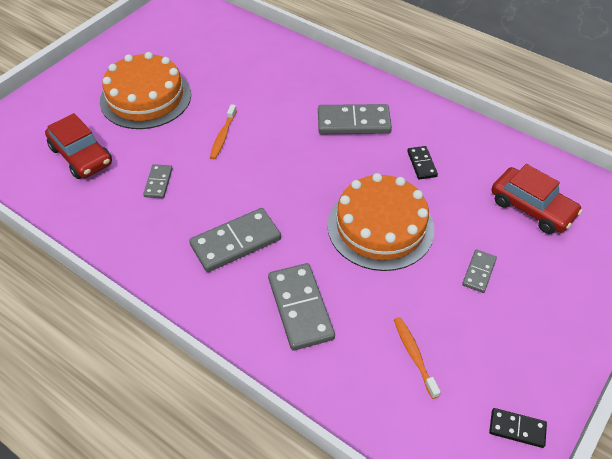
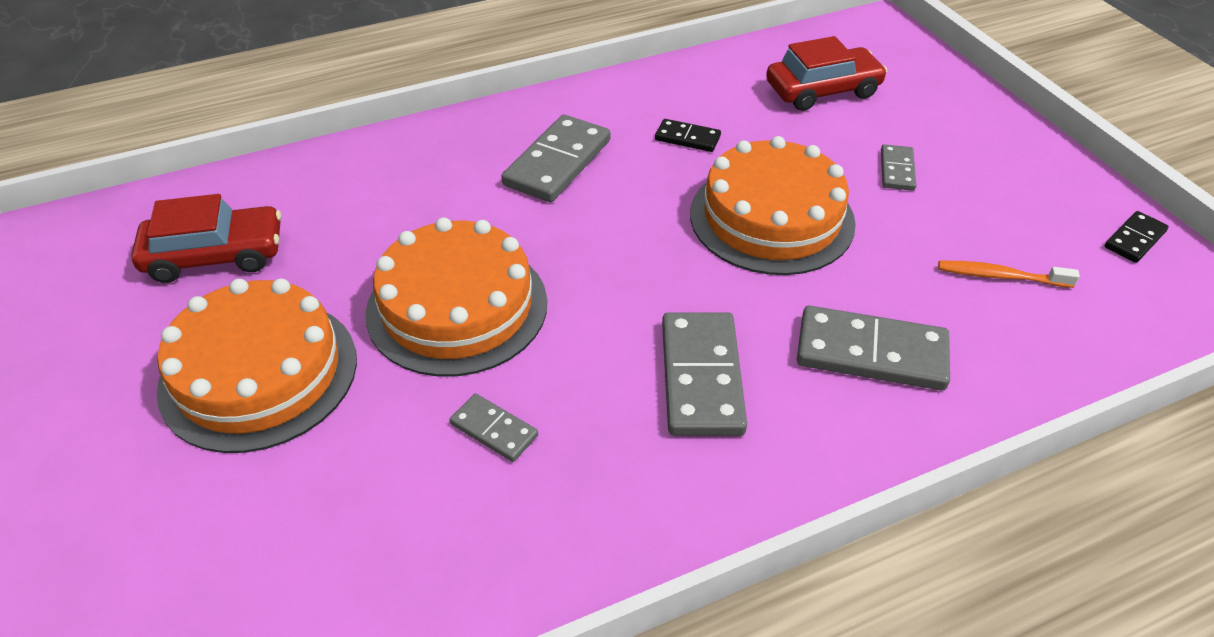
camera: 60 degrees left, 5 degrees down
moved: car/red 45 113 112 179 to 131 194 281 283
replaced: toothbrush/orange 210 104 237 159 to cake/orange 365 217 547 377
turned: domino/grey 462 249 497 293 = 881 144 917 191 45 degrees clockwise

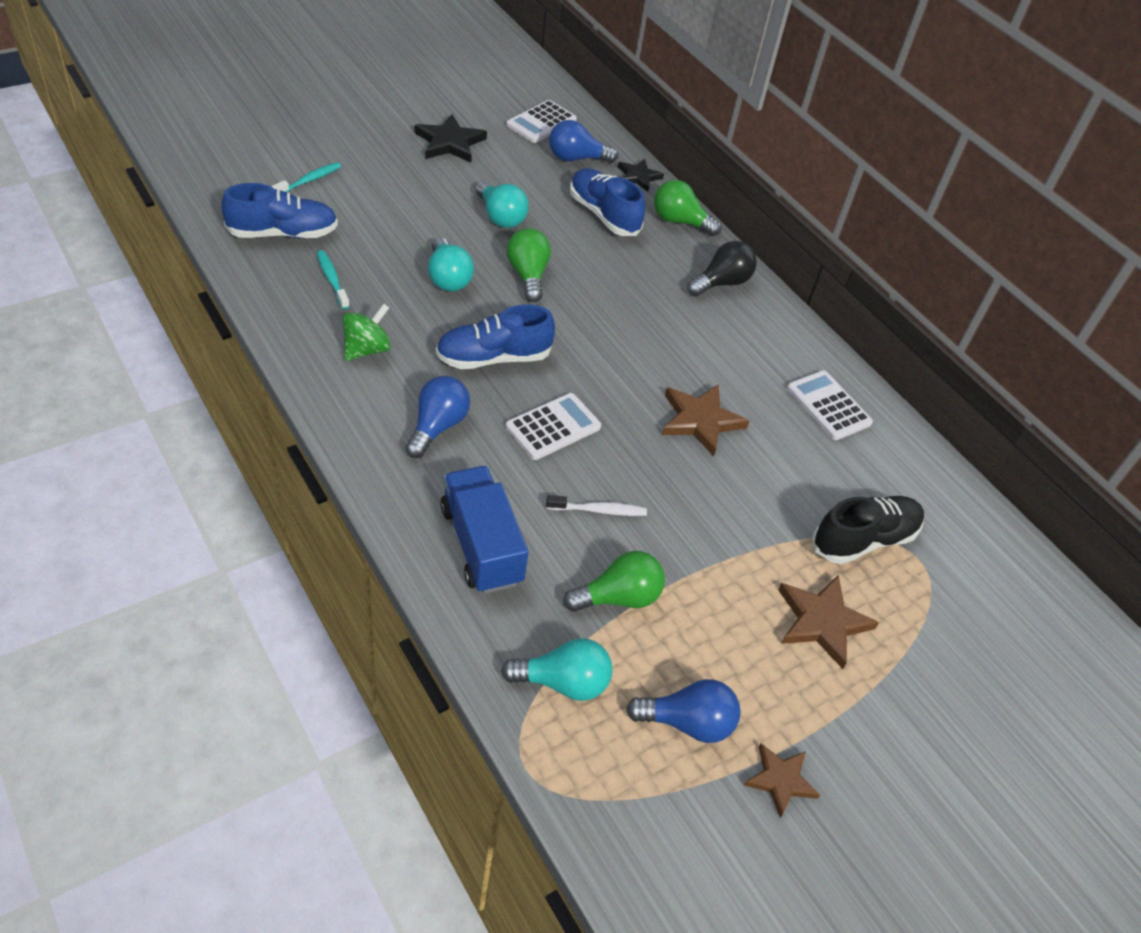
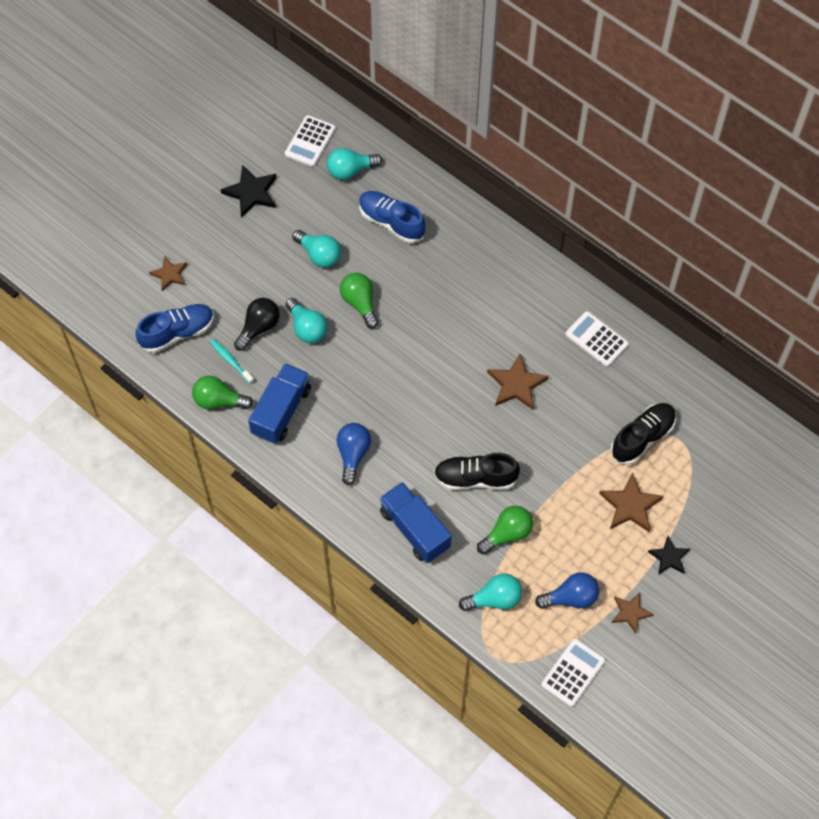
camera: 10 degrees left, 15 degrees up
removed: shoe/blue 436 305 555 369
moved: calculator/white 506 393 601 460 to 541 639 605 707; star/black 618 159 664 192 to 648 536 690 575; light bulb/green 654 180 722 236 to 192 376 253 409; light bulb/black 687 241 757 297 to 234 298 280 351
replaced: toothbrush/turquoise 272 162 341 192 to star/brown 149 256 187 291; spinning top/green 342 304 391 361 to truck/blue 248 363 311 444; toothbrush/white 546 495 647 516 to shoe/black 434 453 520 490
recoloured: light bulb/blue 549 120 618 163 to light bulb/turquoise 327 148 382 180

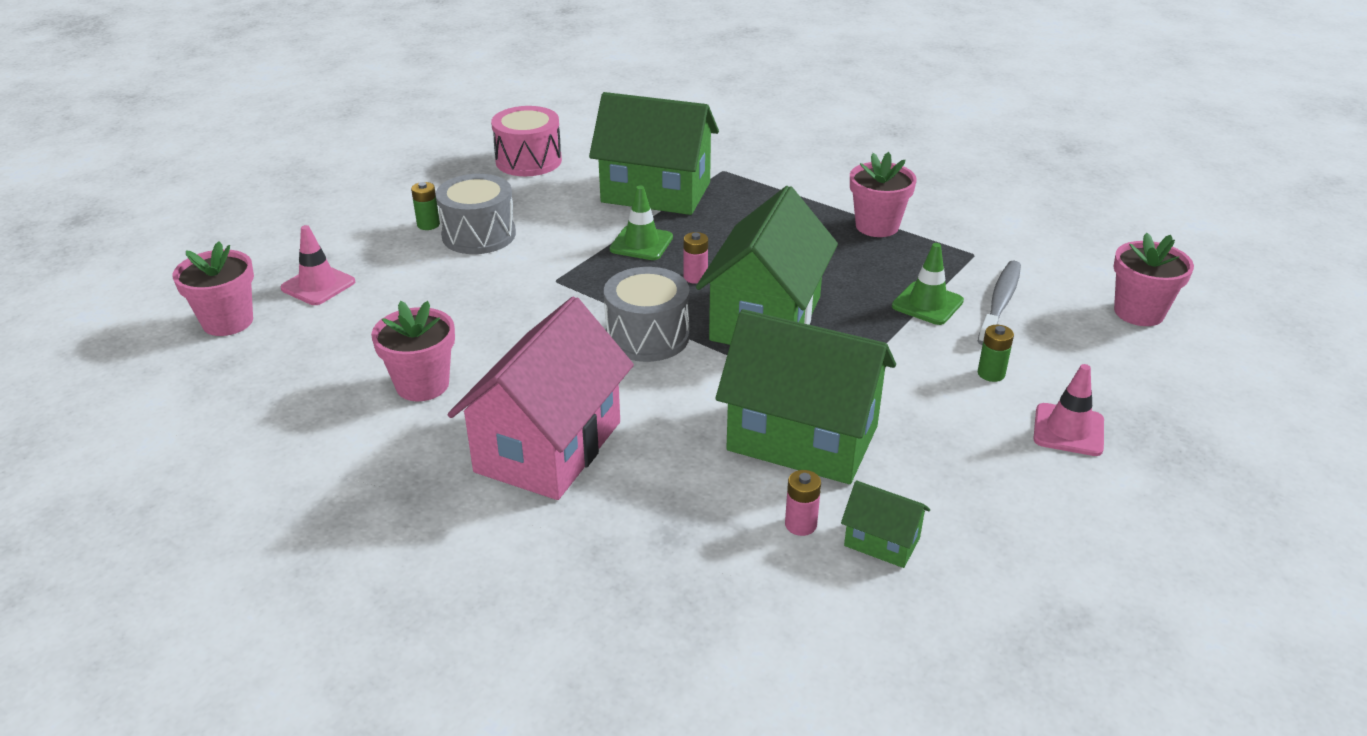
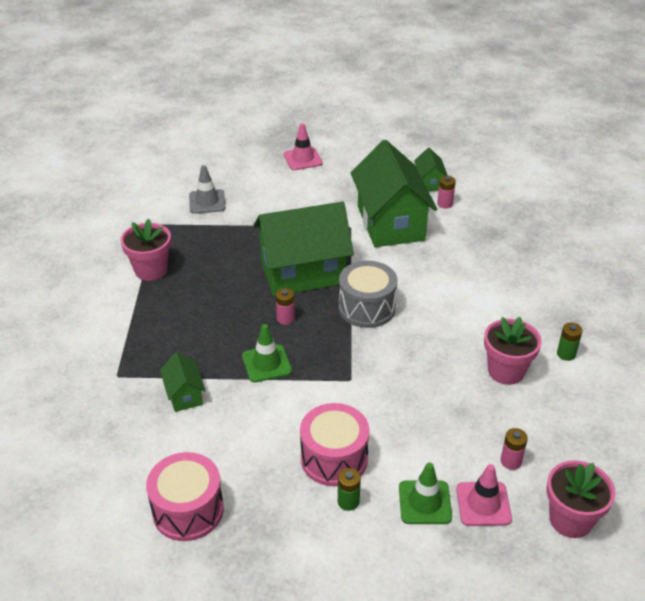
camera: 125 degrees left, 5 degrees up
removed: house/pink 448 297 634 500; flower pot/pink 1113 233 1194 326
added: battery/pink 501 428 528 470
moved: traffic cone/green 892 243 964 325 to 399 463 452 524; battery/green 978 325 1014 382 to 557 323 583 361
replaced: toothbrush/grey 978 260 1021 345 to traffic cone/grey 189 165 226 214
recoloured: drum/grey 436 174 516 254 to drum/pink 300 403 370 486
resized: house/green 589 92 719 215 = 160 352 206 412 x0.44

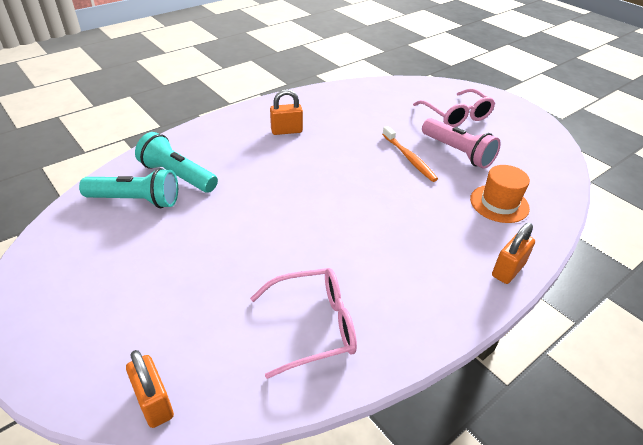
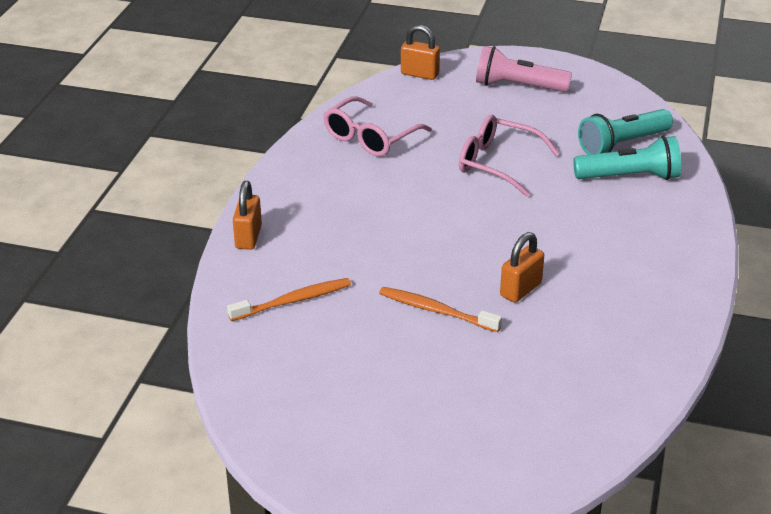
camera: 145 degrees right, 5 degrees down
moved: padlock/orange 270 89 303 135 to 500 232 544 303; glasses/pink 413 89 495 127 to 459 115 560 197; flashlight/pink 422 118 501 169 to 476 46 572 92
replaced: hat/orange 470 165 530 223 to toothbrush/orange 227 278 351 321

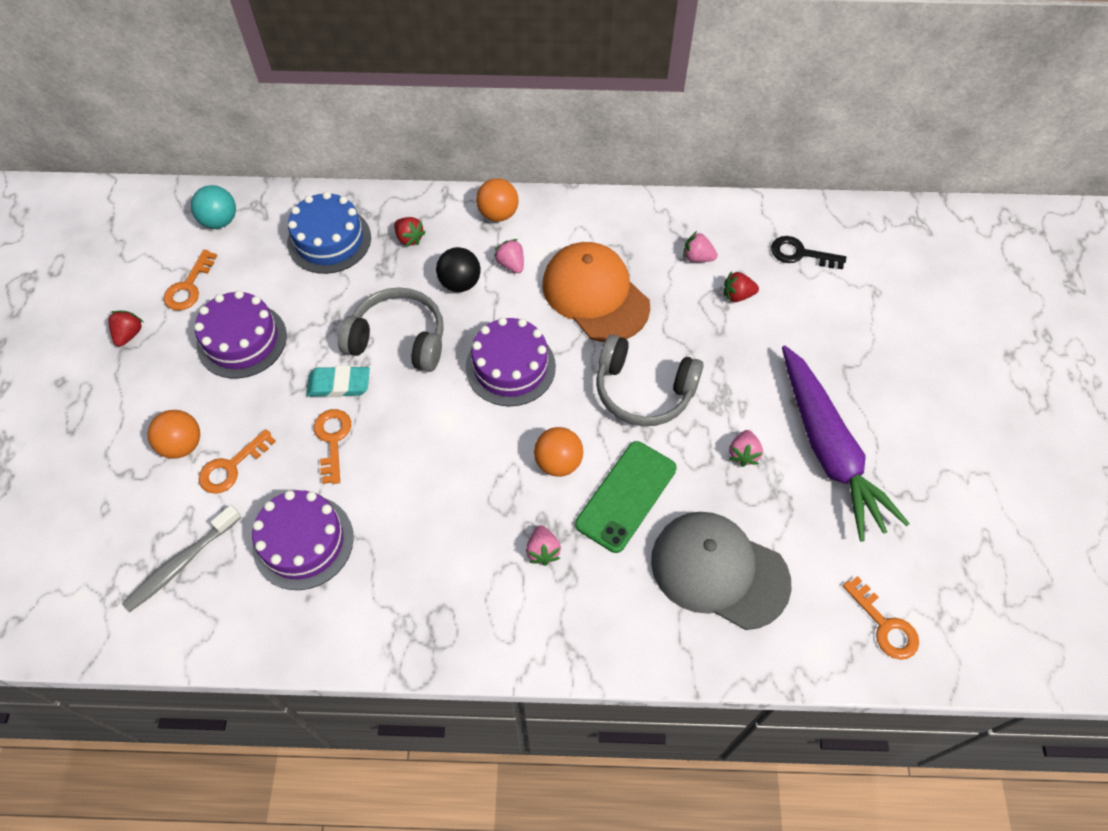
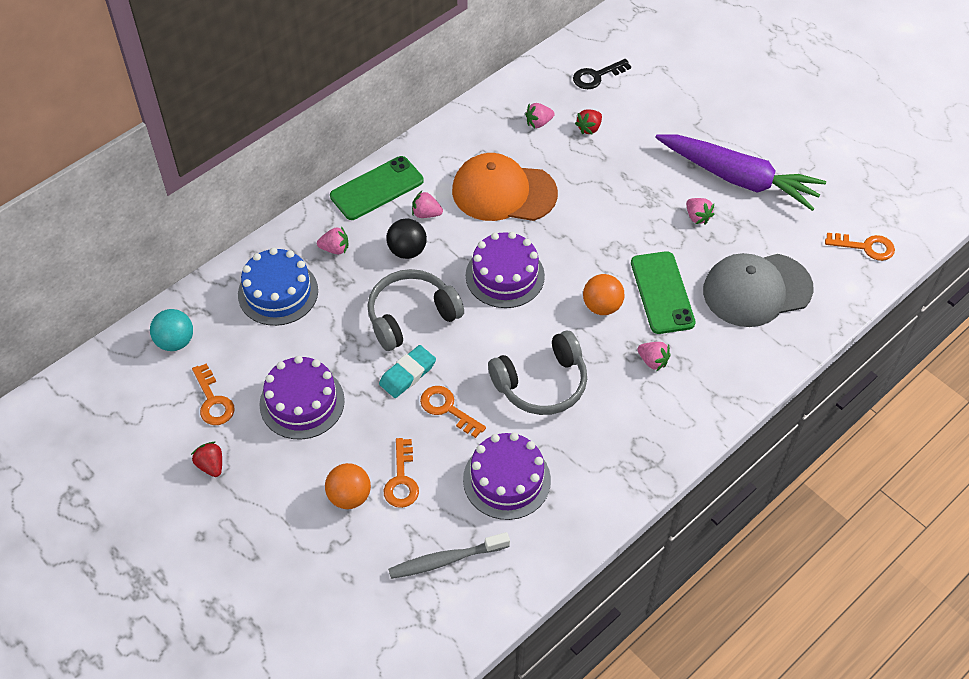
camera: 45 degrees left, 5 degrees down
moved: headphones/grey 596 334 704 426 to 488 331 587 415
replaced: ball/orange 476 178 519 222 to phone/green 330 156 424 220
recoloured: strawberry/red 394 217 426 247 to strawberry/pink 317 227 348 255
turned: toothbrush/grey 122 505 242 612 = 388 532 510 579 75 degrees clockwise

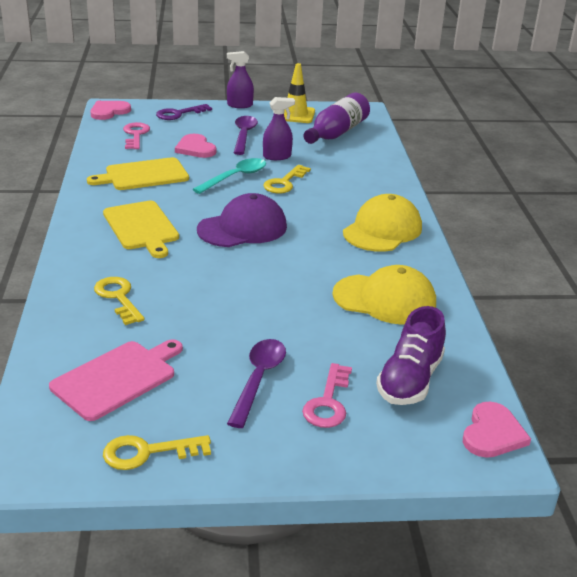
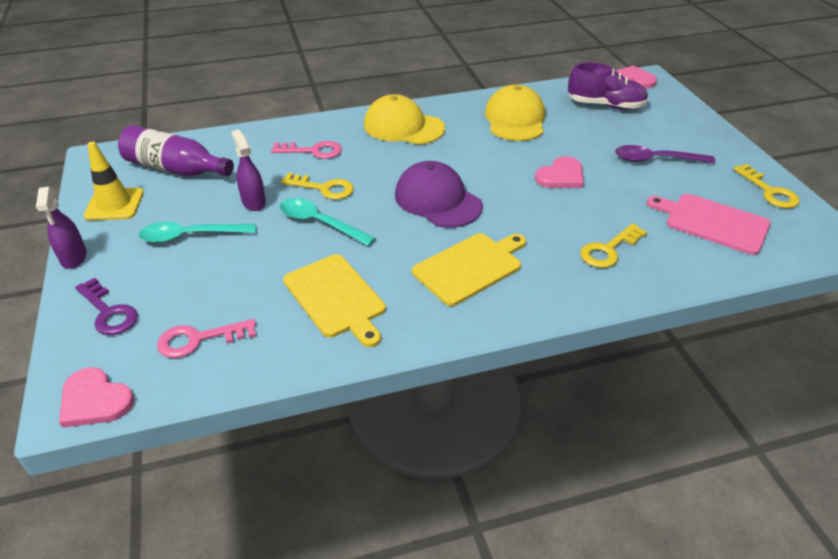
camera: 100 degrees left, 10 degrees up
moved: heart/pink 175 134 216 158 to 535 156 583 188; key/pink 302 363 352 428 to 271 141 342 159
recoloured: spoon/purple 234 116 258 155 to spoon/turquoise 139 222 256 243

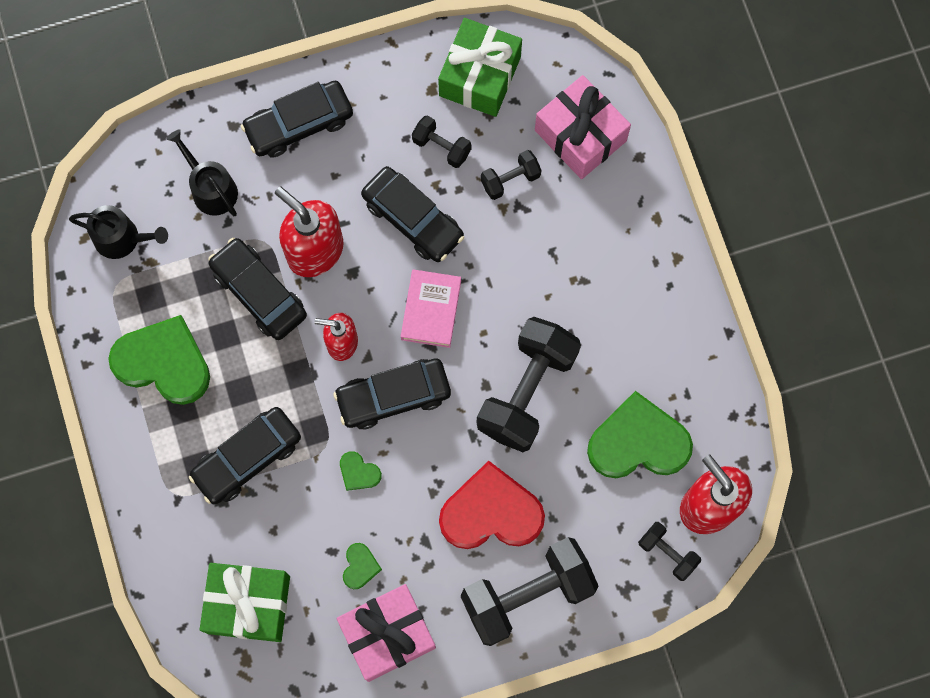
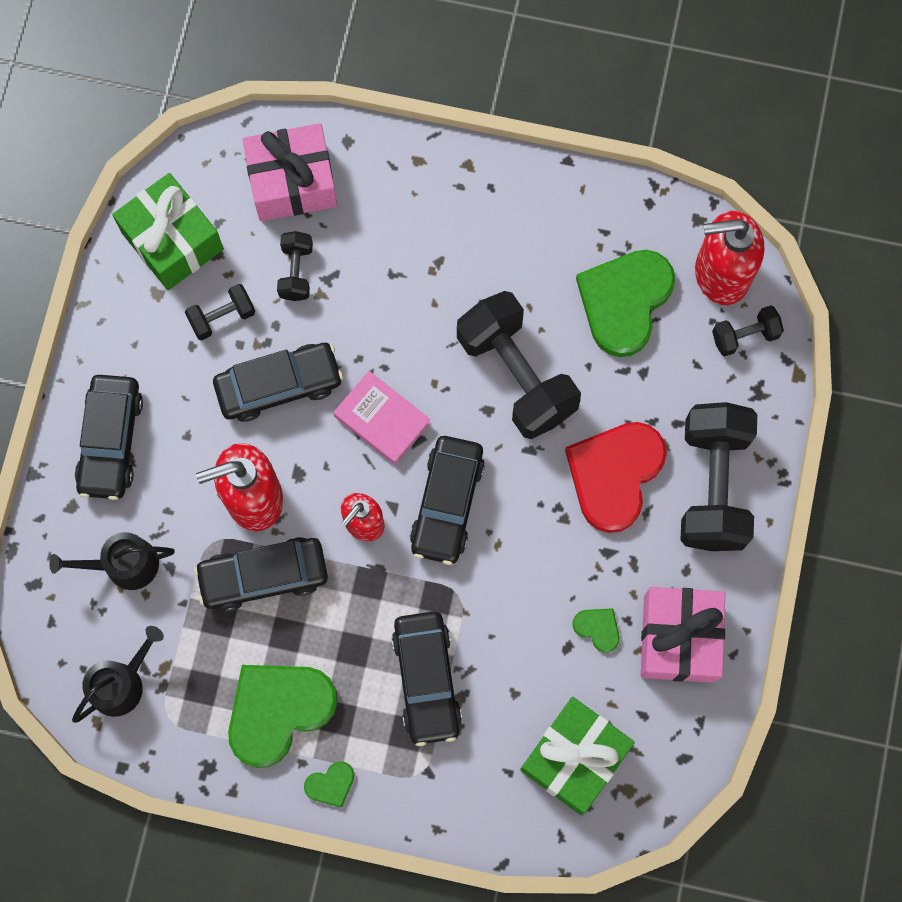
camera: 60 degrees left, 0 degrees up
moved: heart/green 340 451 382 491 to 304 761 354 808

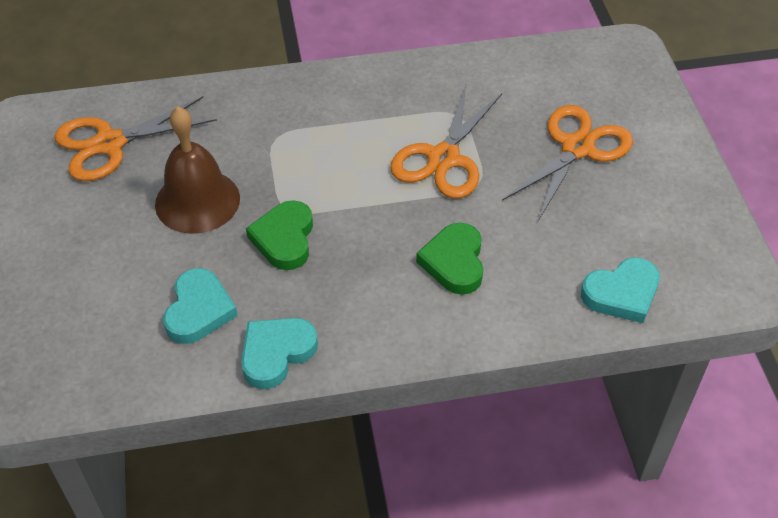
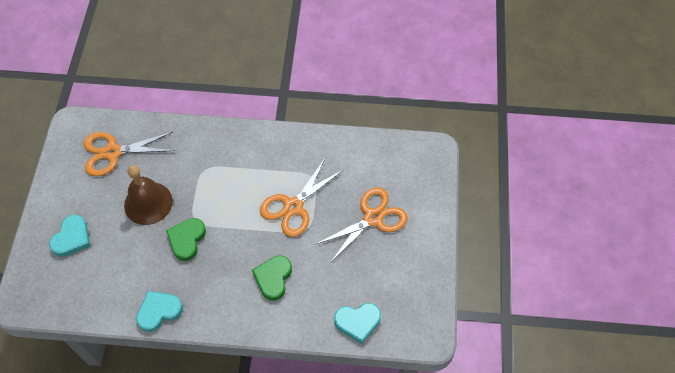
camera: 15 degrees right, 10 degrees up
moved: heart/turquoise 163 268 238 344 to 49 215 90 257

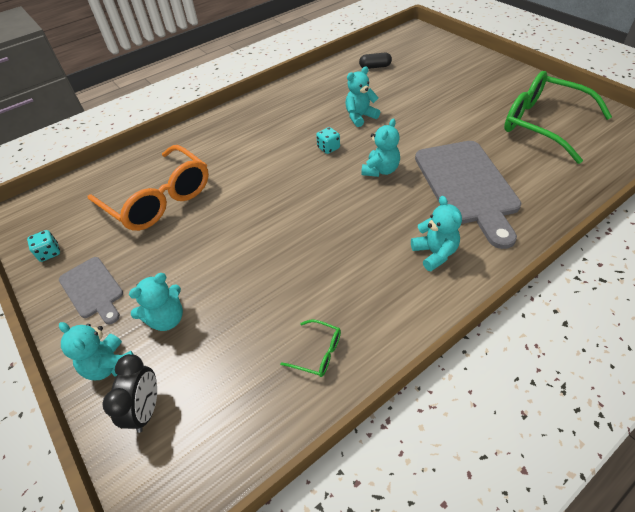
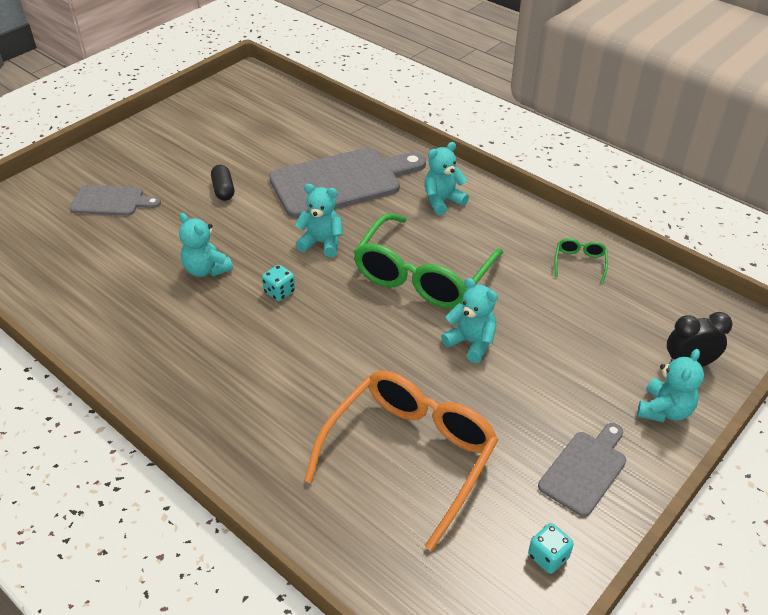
camera: 105 degrees left, 5 degrees down
added: cutting board/grey 70 185 161 216
moved: teddy bear/turquoise 129 273 183 331 to 441 278 498 363; capsule/black 359 53 392 69 to 211 165 234 201; glasses/green 504 71 612 164 to 353 213 503 309

